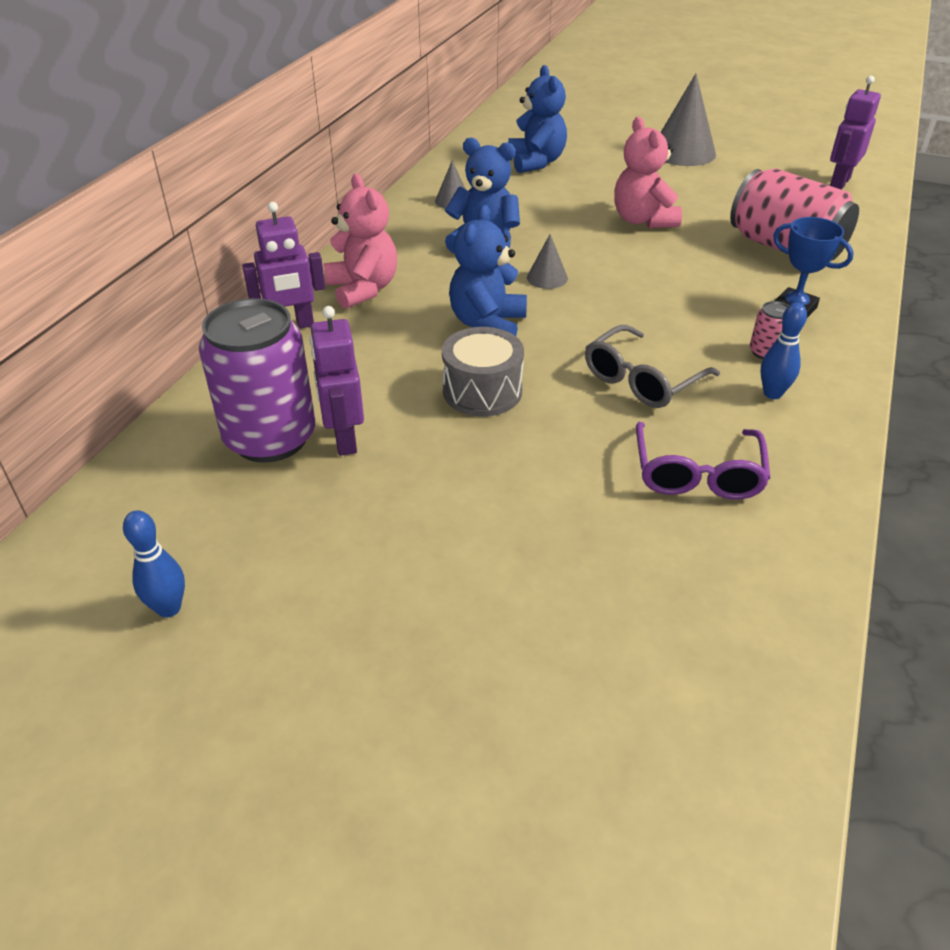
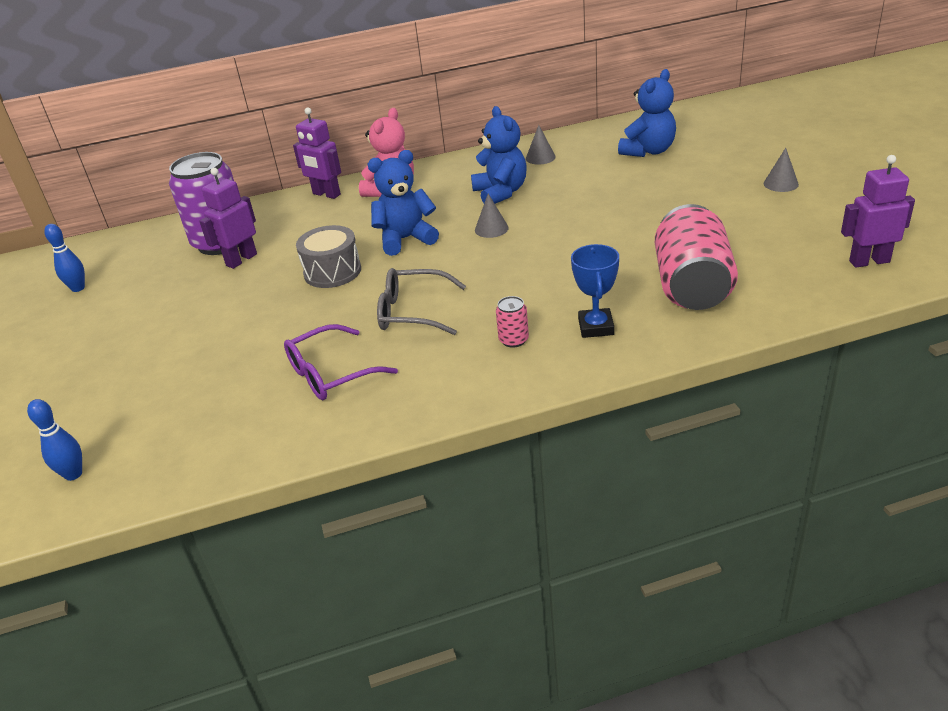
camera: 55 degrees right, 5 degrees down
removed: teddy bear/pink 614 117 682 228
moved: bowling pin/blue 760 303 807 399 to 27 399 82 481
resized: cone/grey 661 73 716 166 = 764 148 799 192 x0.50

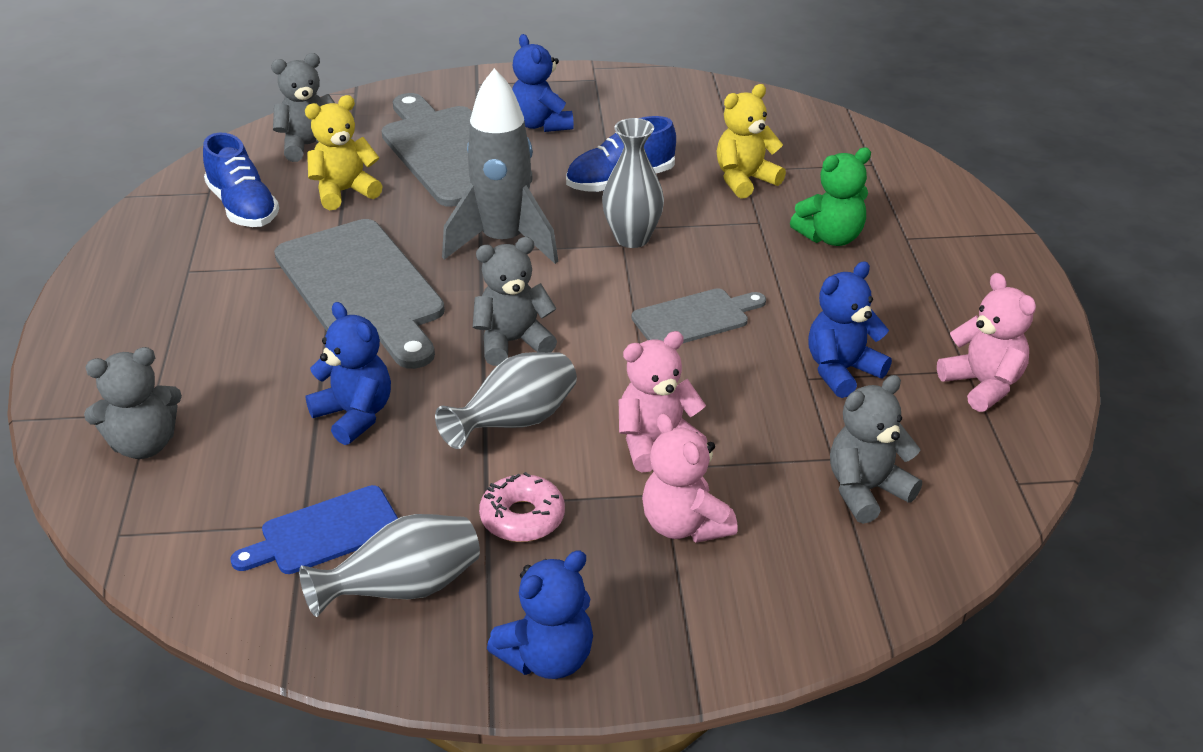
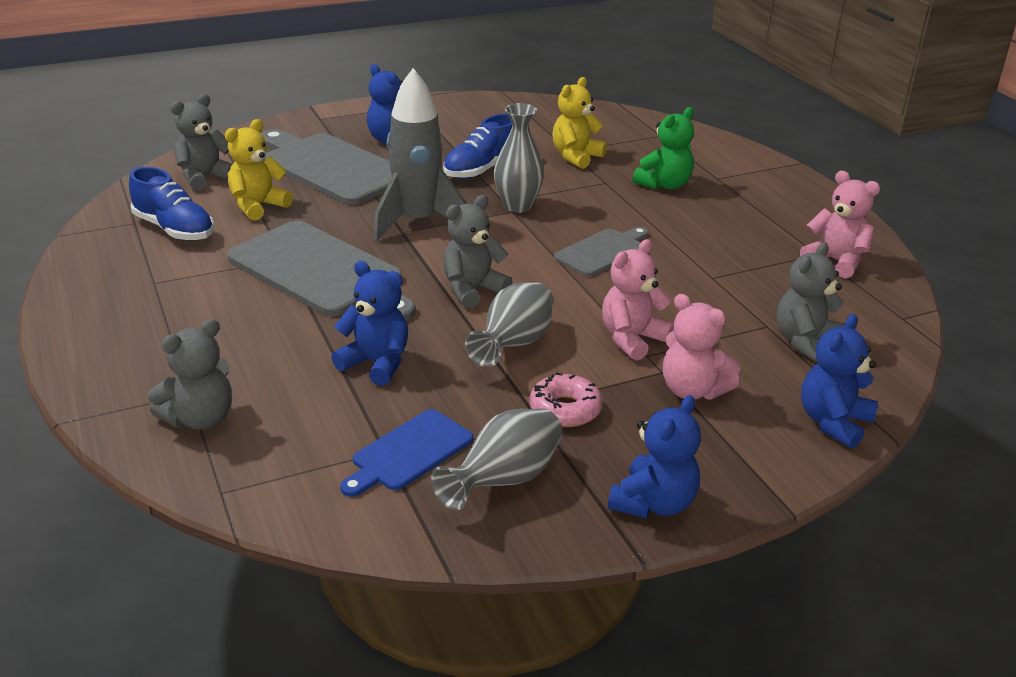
camera: 20 degrees left, 5 degrees down
moved: teddy bear/blue 808 261 892 398 to 801 314 878 449

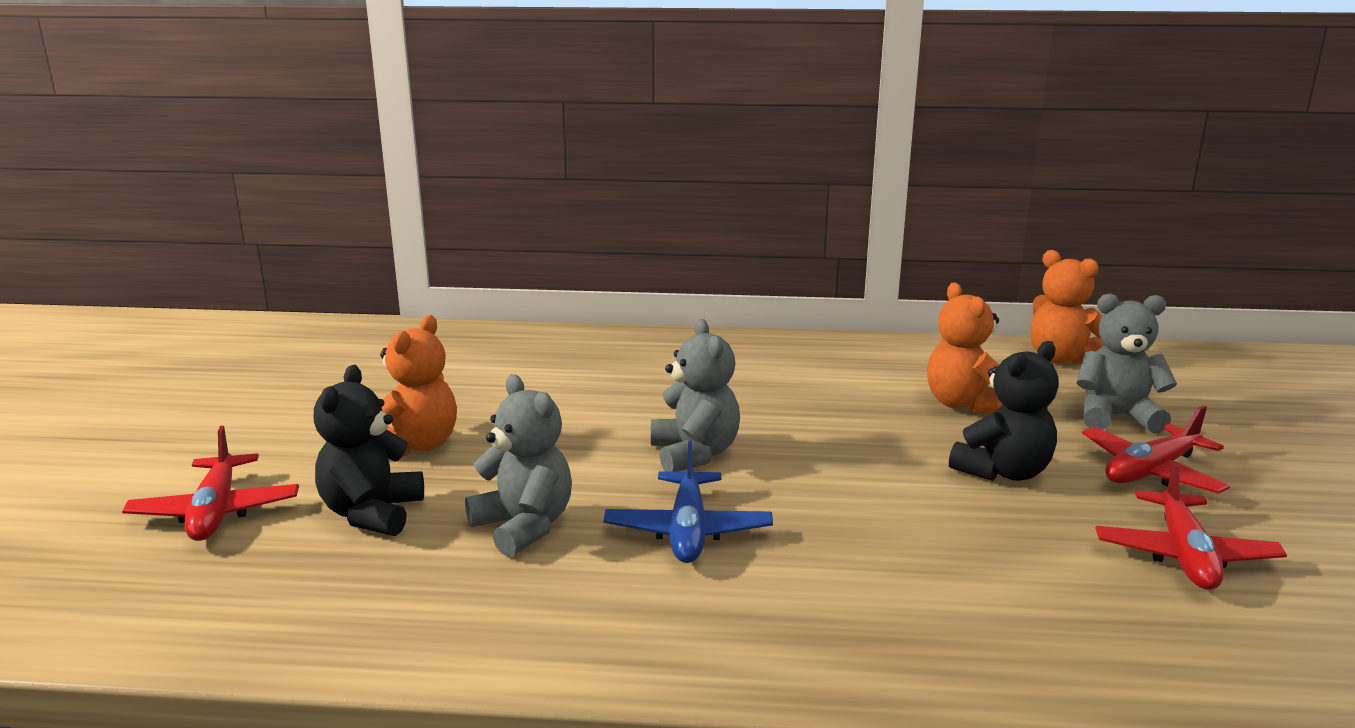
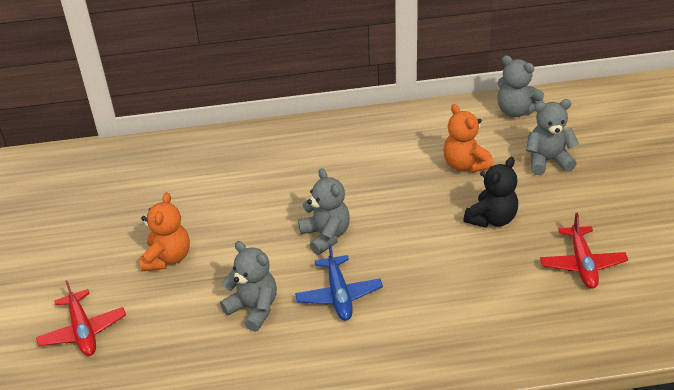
camera: 10 degrees left, 20 degrees up
removed: teddy bear/black 314 365 424 536; plane/red 1082 405 1230 494
recoloured: teddy bear/orange 1030 250 1104 365 to teddy bear/grey 497 55 544 117

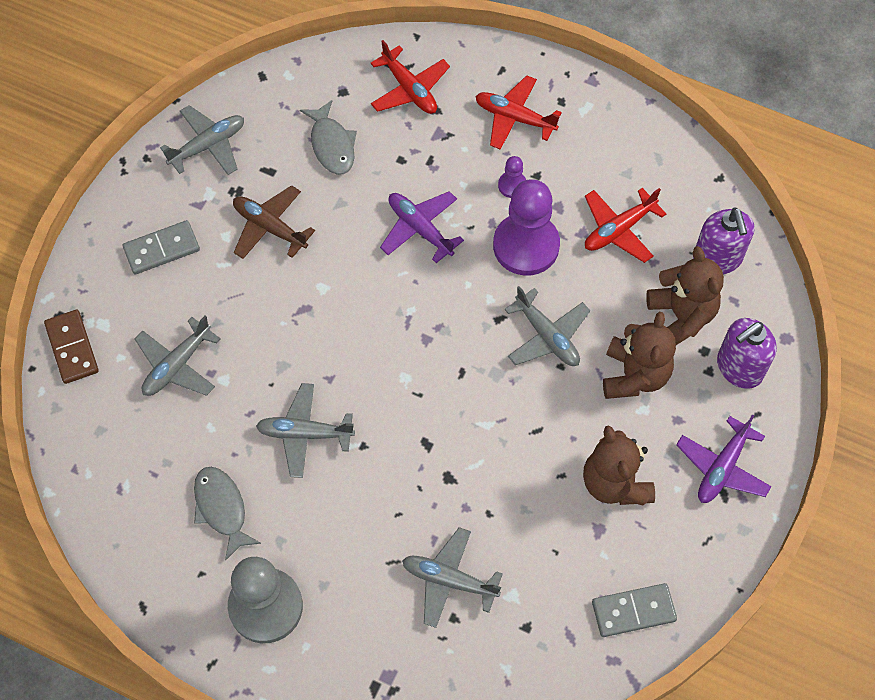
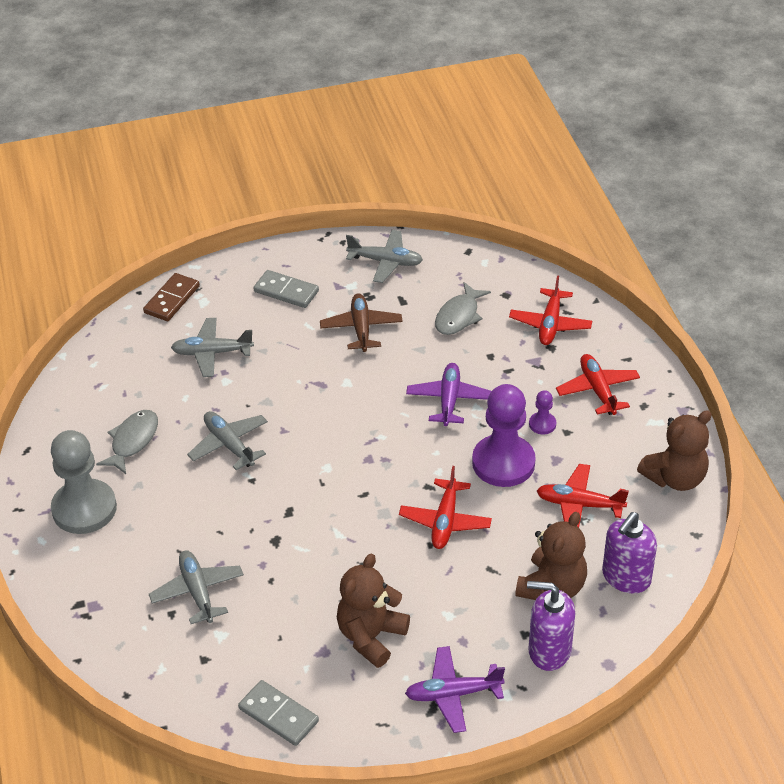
camera: 50 degrees right, 20 degrees down
moved: teddy bear/brown 603 312 676 399 to 637 410 712 491
recoloured: plane/grey 504 286 590 366 to plane/red 399 466 492 549

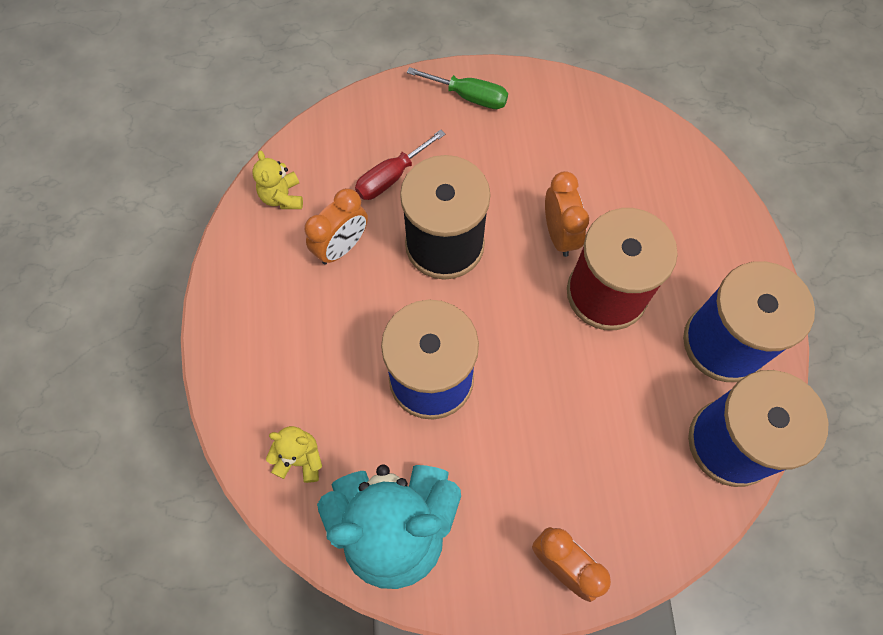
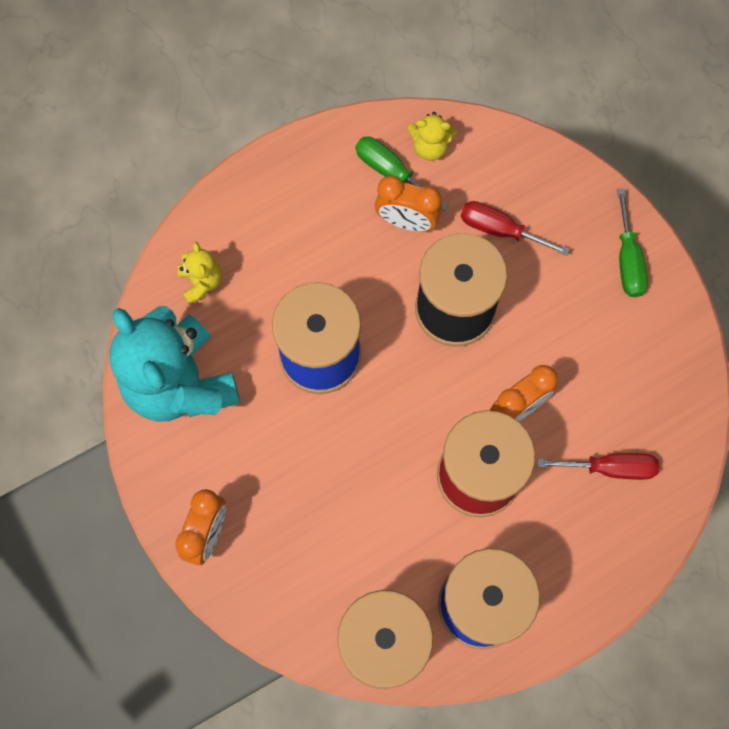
camera: 65 degrees right, 5 degrees up
added: screwdriver/green 355 137 449 211; screwdriver/red 537 453 659 480
turned: teddy bear/yellow 253 151 303 209 = 408 112 457 161 135 degrees counterclockwise

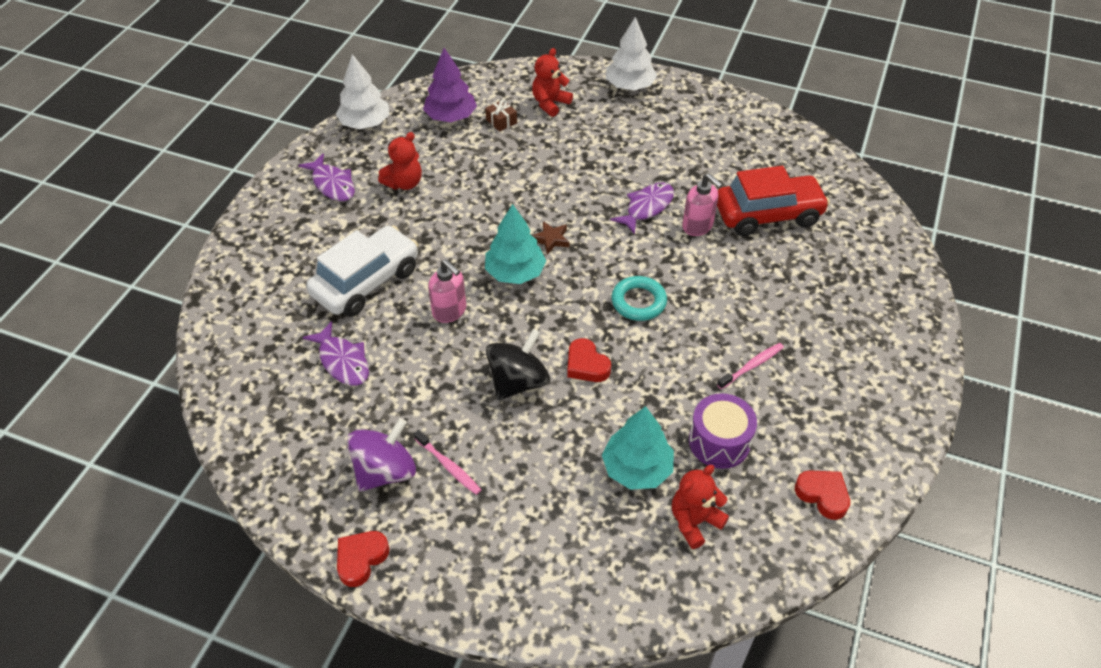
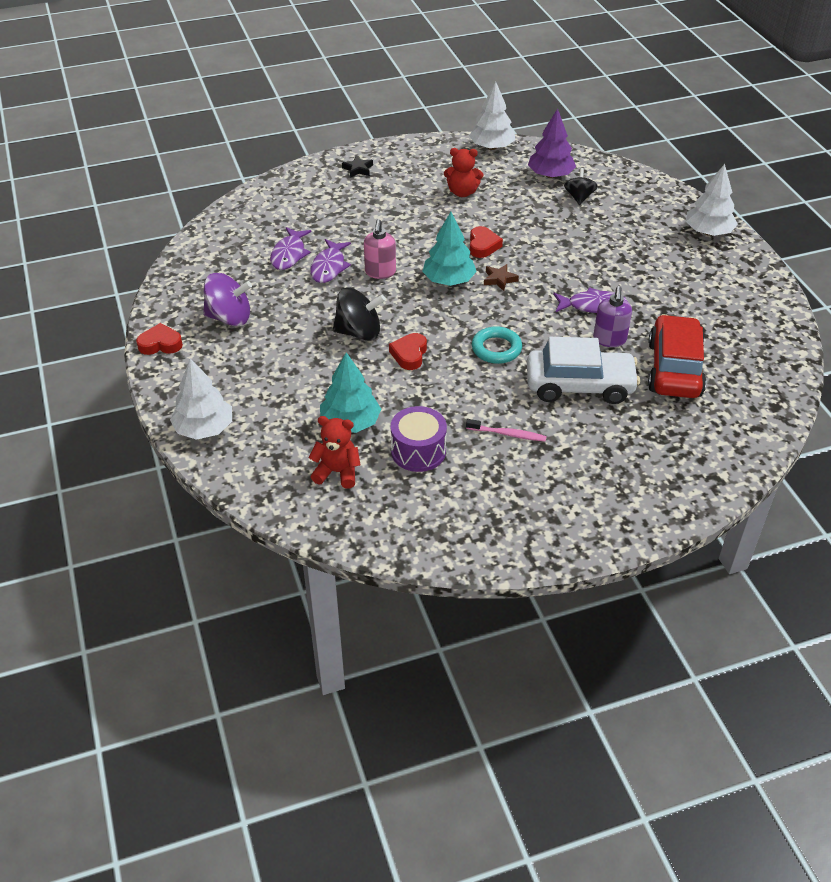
camera: 50 degrees right, 5 degrees down
removed: toothbrush/pink 414 430 481 495; teddy bear/red 532 48 573 117
added: tree/white 170 358 232 440; star/black 342 156 373 178
moved: fish/purple 298 153 355 201 to 310 239 351 283; car/white 306 225 419 317 to 527 337 640 404; heart/red 795 470 850 520 to 470 226 503 258
replaced: gift/brown 485 99 517 132 to spinning top/black 564 168 598 205
recoloured: soap dispenser/pink 682 173 723 236 to soap dispenser/purple 593 286 632 347
turned: car/red 717 166 830 236 = 648 314 706 398 120 degrees counterclockwise

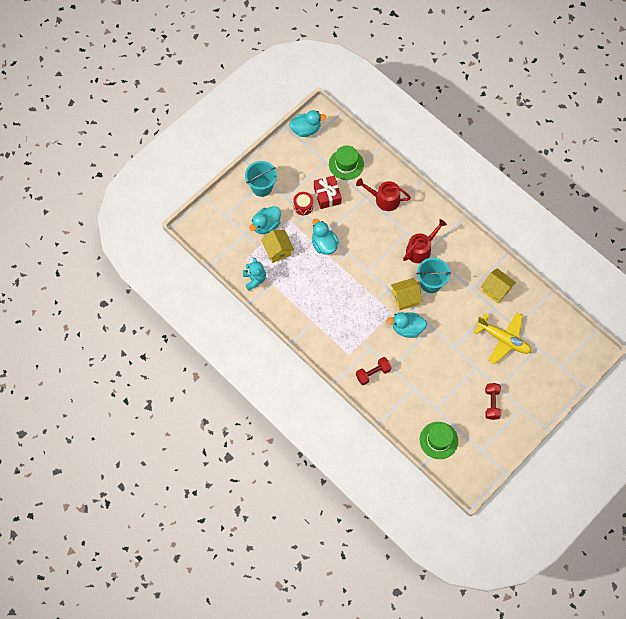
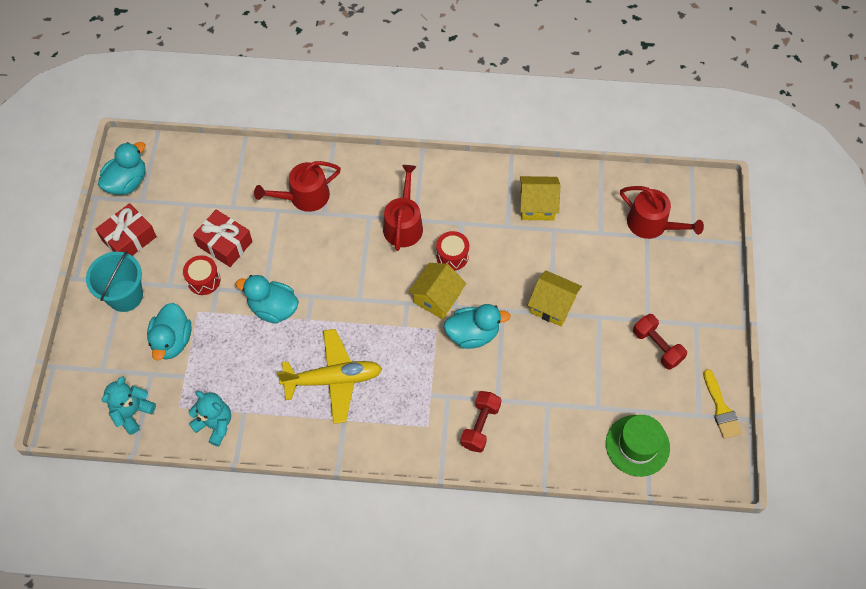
camera: 40 degrees left, 5 degrees down
removed: hat/green 329 145 364 180
added: gift/red 96 203 157 256; teddy bear/turquoise 102 376 156 435; watering can/red 620 186 704 239; brush/yellow 703 369 742 439
moved: house/yellow 261 230 294 263 to 528 270 582 327; plane/yellow 474 313 531 364 to 277 329 382 424
replaced: bucket/turquoise 416 258 451 293 to drum/red 436 231 469 271
turned: duck/turquoise 387 312 427 338 = 444 304 511 349 150 degrees counterclockwise

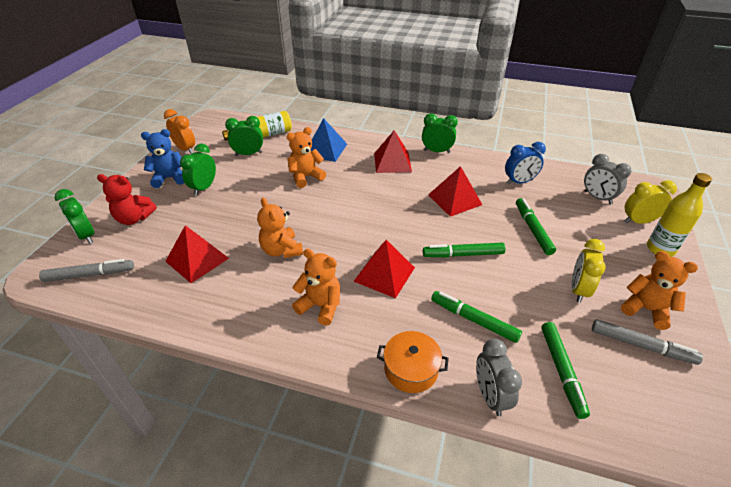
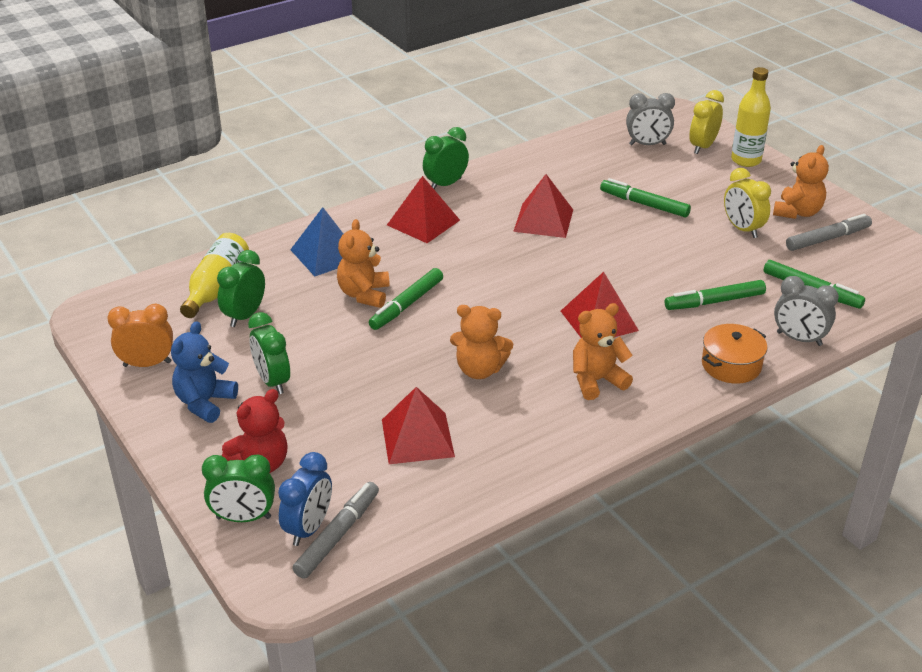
camera: 50 degrees left, 5 degrees down
moved: marker/green 423 243 506 258 to 369 268 443 330; clock/blue 505 142 546 185 to 278 452 332 546
turned: teddy bear/orange 621 251 698 330 = 773 145 829 219 135 degrees clockwise

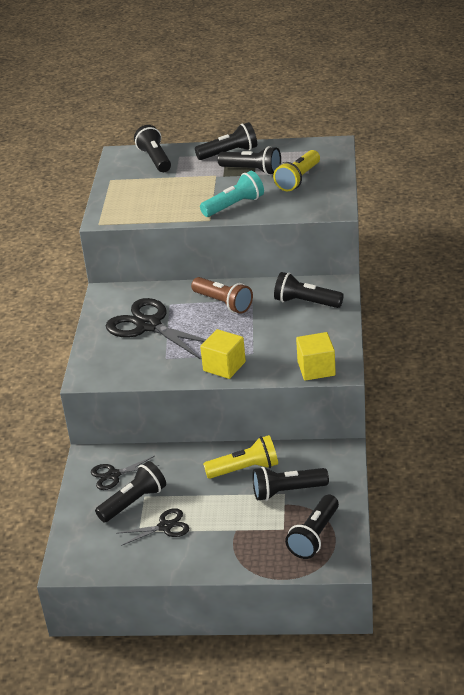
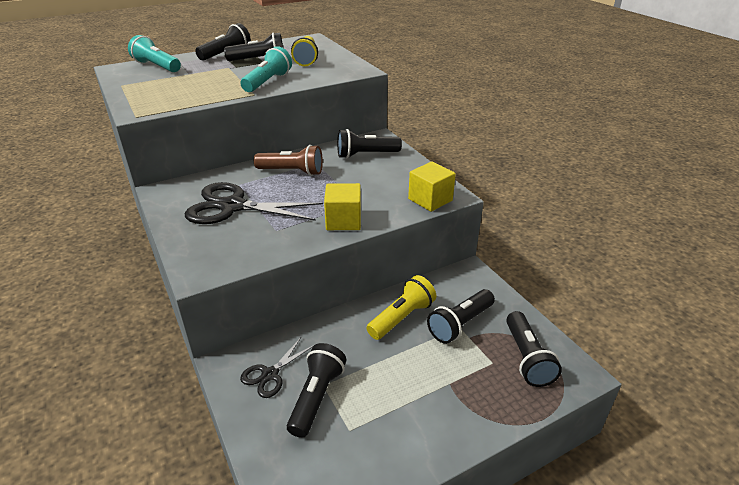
camera: 35 degrees left, 0 degrees up
removed: scissors/black 116 508 189 546
recoloured: flashlight/black 134 125 171 172 to flashlight/turquoise 128 35 181 72

